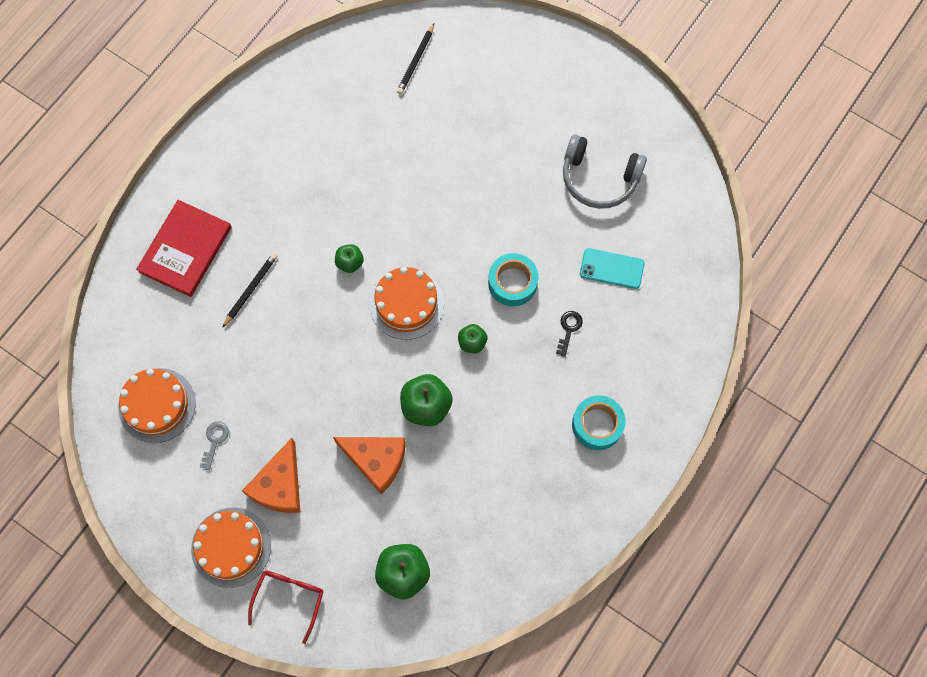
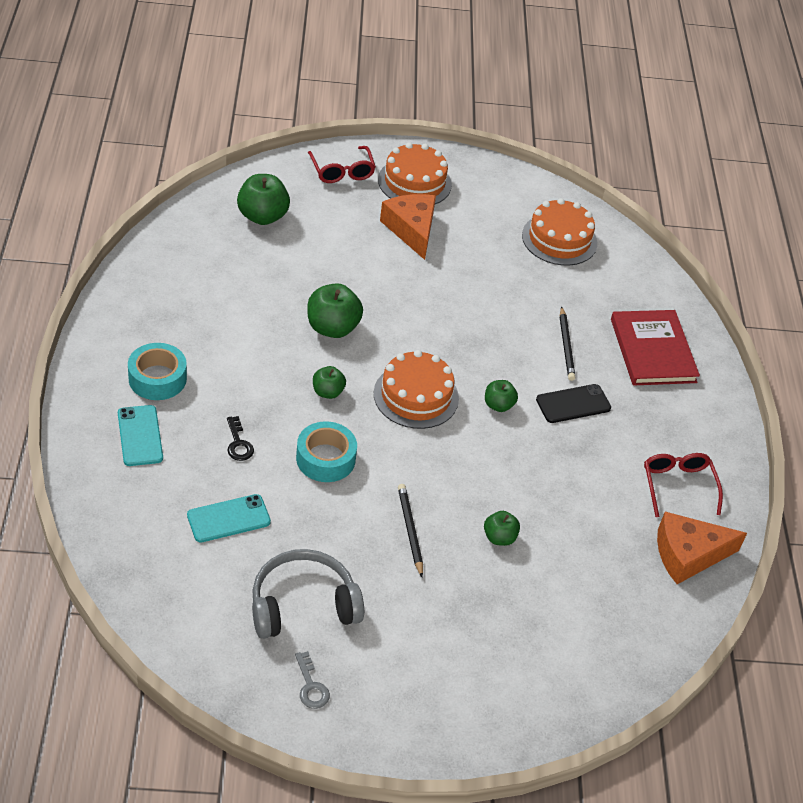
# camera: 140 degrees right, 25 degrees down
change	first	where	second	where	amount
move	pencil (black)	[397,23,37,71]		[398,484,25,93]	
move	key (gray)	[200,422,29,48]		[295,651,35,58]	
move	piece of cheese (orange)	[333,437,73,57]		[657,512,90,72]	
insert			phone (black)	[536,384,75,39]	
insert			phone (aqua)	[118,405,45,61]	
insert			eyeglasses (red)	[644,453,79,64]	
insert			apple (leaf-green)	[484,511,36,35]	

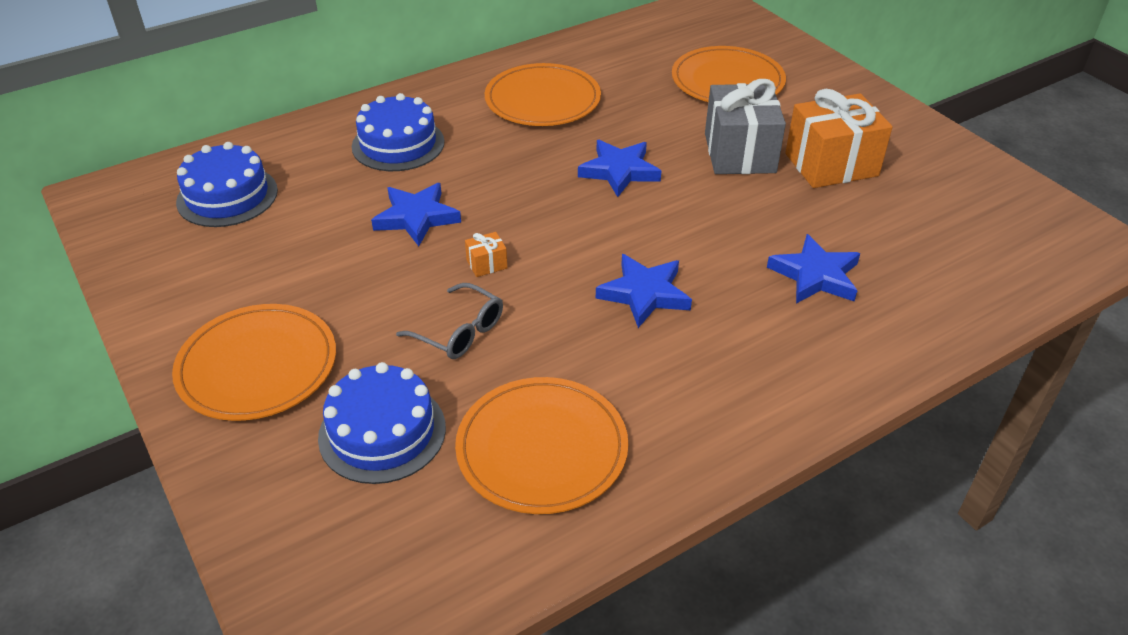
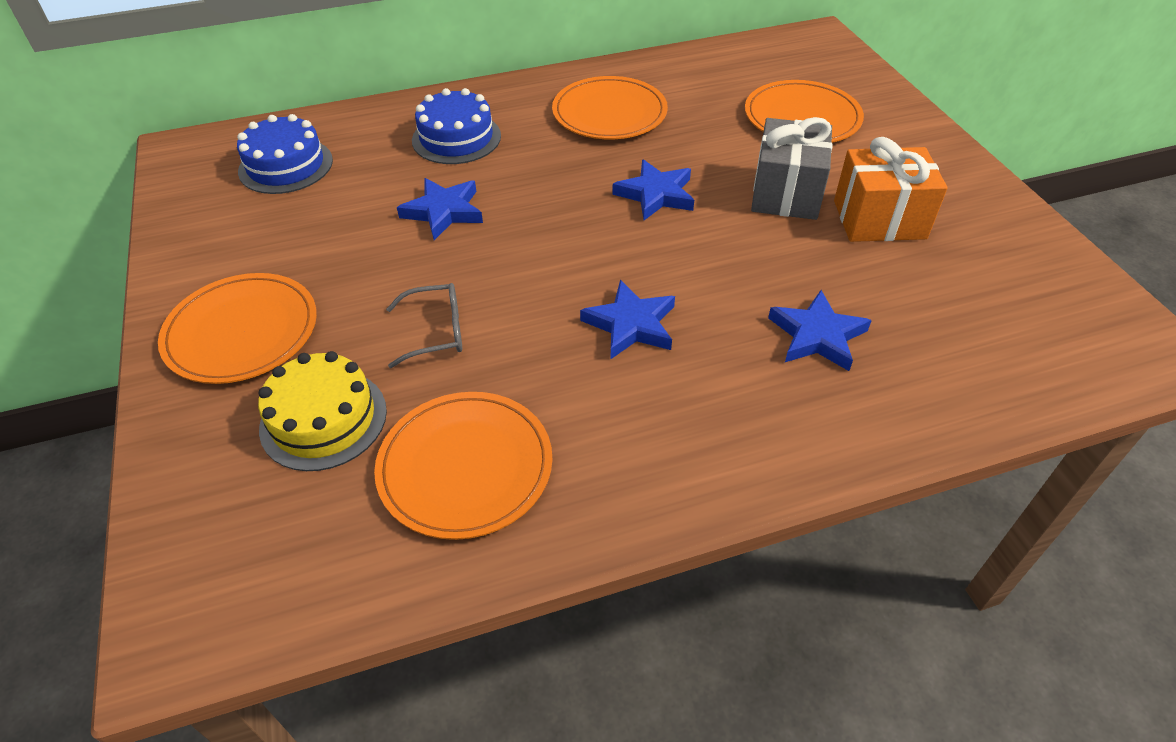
# camera: 15 degrees right, 5 degrees up
change	first	where	second	where	amount
delete	wrapped gift (orange)	[465,232,42,45]			
rotate	eyeglasses (gray)	[396,283,107,76]		[386,283,76,85]	60 degrees counterclockwise
recolor	layer cake (royal blue)	[318,362,128,122]	layer cake (yellow)	[258,351,129,120]	

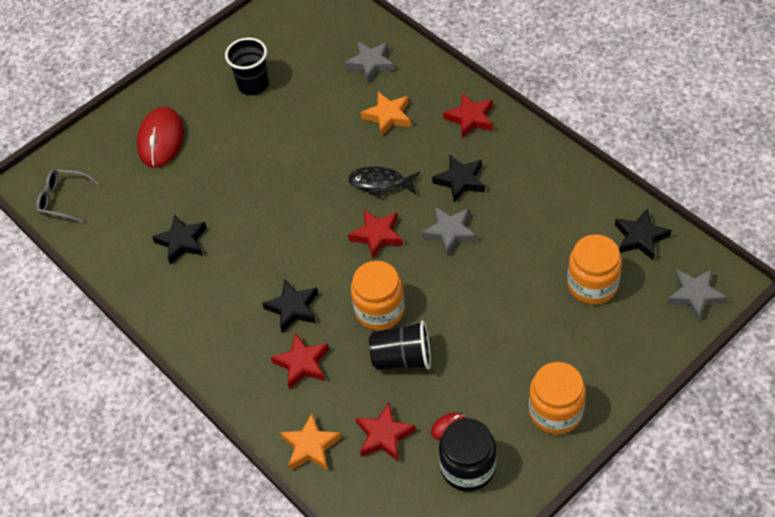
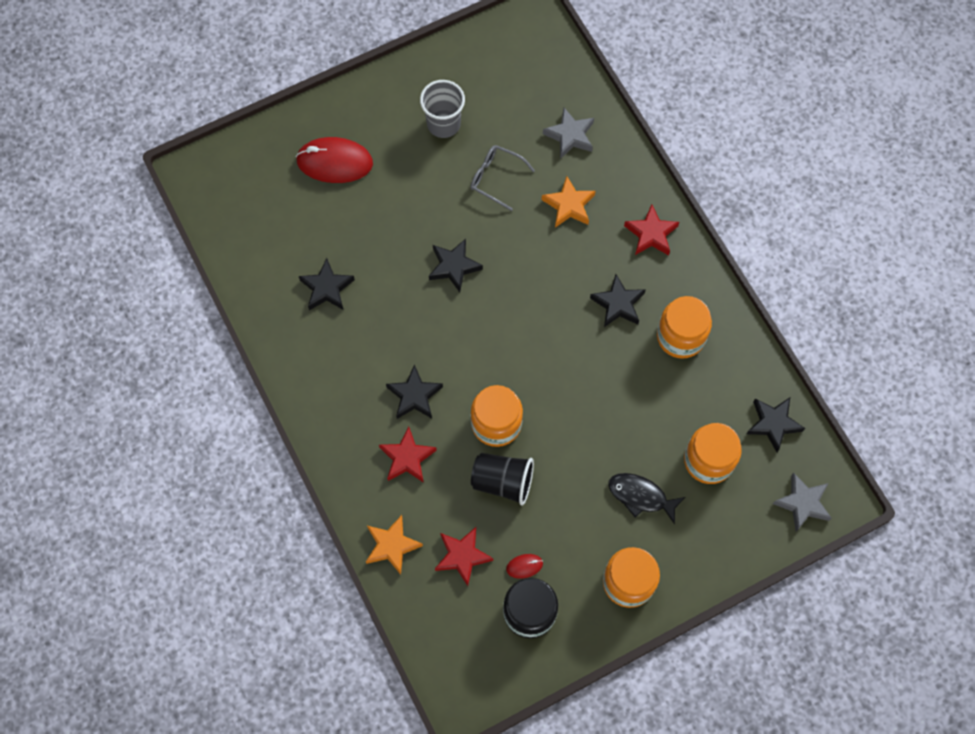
# camera: 10 degrees right, 15 degrees up
change	first	where	second	where	amount
recolor	tumbler (black)	[225,38,44,57]	tumbler (gray)	[420,80,45,58]	
rotate	PC mouse (red)	[137,107,47,61]		[296,137,77,46]	75 degrees clockwise
move	fish (black)	[348,167,72,32]		[608,473,77,52]	
move	eyeglasses (gray)	[36,169,63,54]		[470,145,65,66]	
delete	star (gray)	[421,207,56,49]			
delete	star (red)	[348,210,55,49]			
insert			star (black)	[429,239,54,53]	
insert			preserve jar (orange)	[657,296,55,63]	

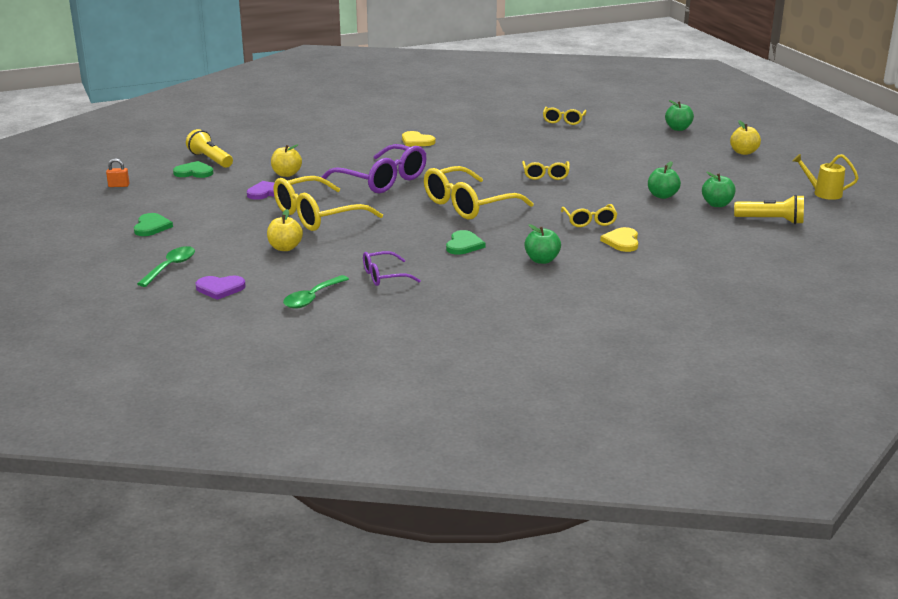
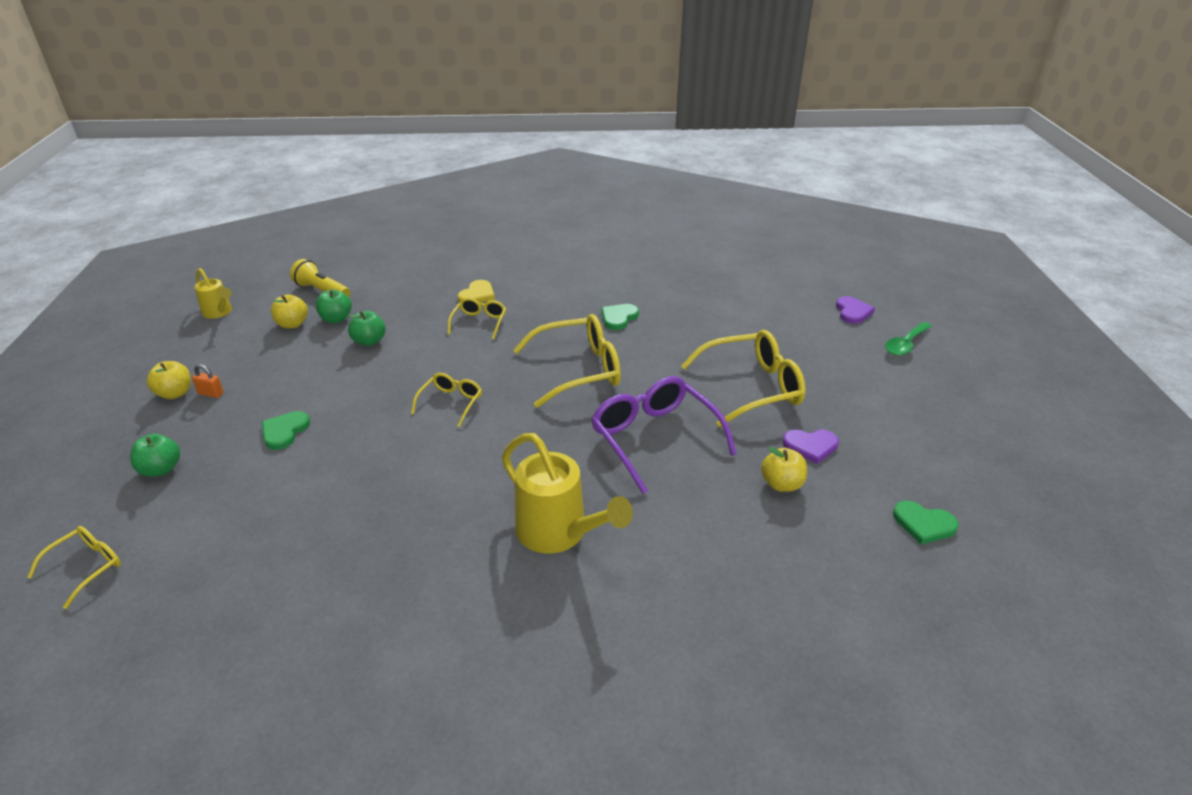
# camera: 160 degrees left, 10 degrees up
change	first	where	second	where	amount
move	eyeglasses (yellow)	[543,107,44,18]		[27,526,94,83]	
delete	pocket torch (yellow)	[186,129,47,39]			
replace	love heart (yellow)	[402,131,33,16]	watering pot (yellow)	[502,433,131,121]	
move	padlock (orange)	[106,158,23,29]		[192,364,32,34]	
move	apple (yellow)	[267,209,36,42]		[271,294,37,35]	
move	love heart (leaf-green)	[134,213,39,23]		[262,411,48,39]	
delete	apple (leaf-green)	[524,224,37,40]			
delete	eyeglasses (purple)	[363,251,58,35]			
delete	tablespoon (leaf-green)	[283,275,66,34]			
rotate	love heart (purple)	[196,276,50,24]		[836,296,39,28]	75 degrees clockwise

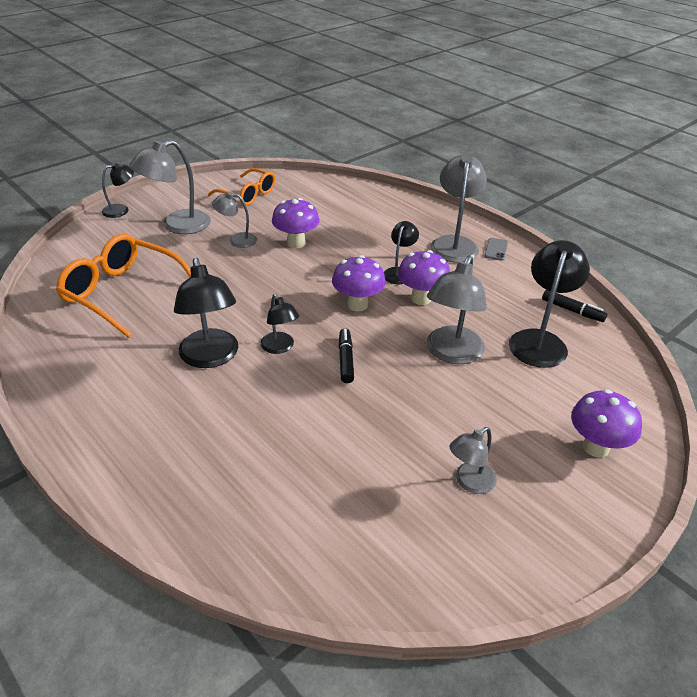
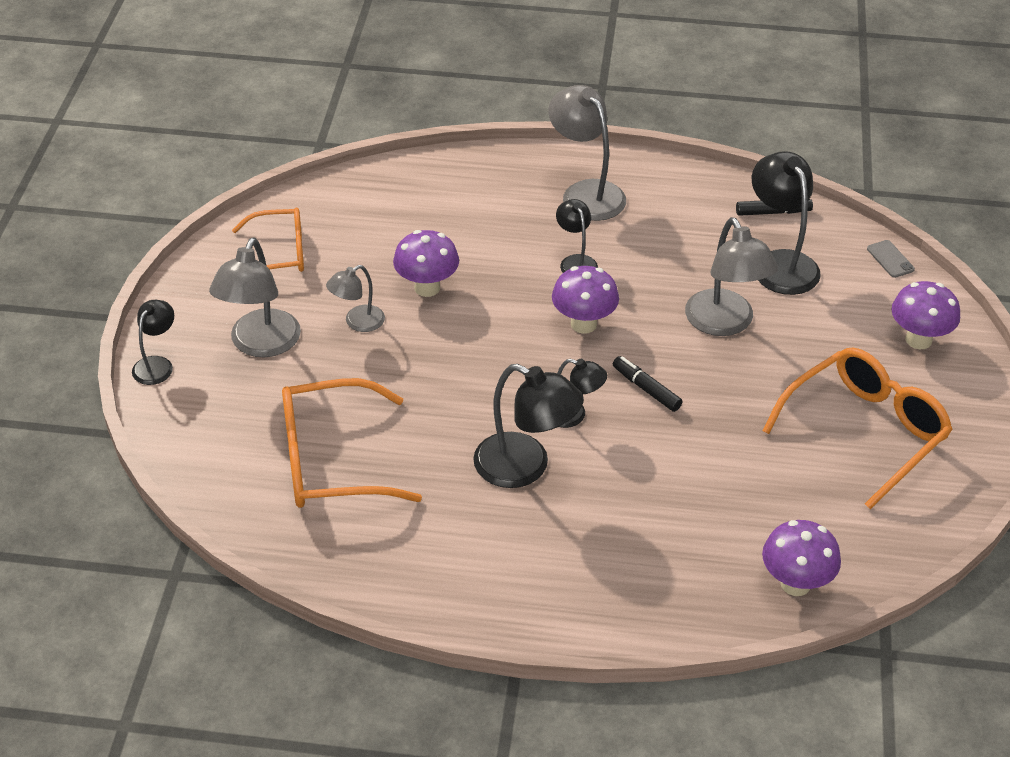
# camera: 40 degrees left, 5 degrees up
change	first	where	second	where	amount
move	phone (gray)	[484,238,24,23]		[867,240,48,38]	
move	mushroom (purple)	[398,250,52,55]		[762,520,79,76]	
replace	reading lamp (gray)	[449,427,48,67]	eyeglasses (orange)	[762,347,191,162]	

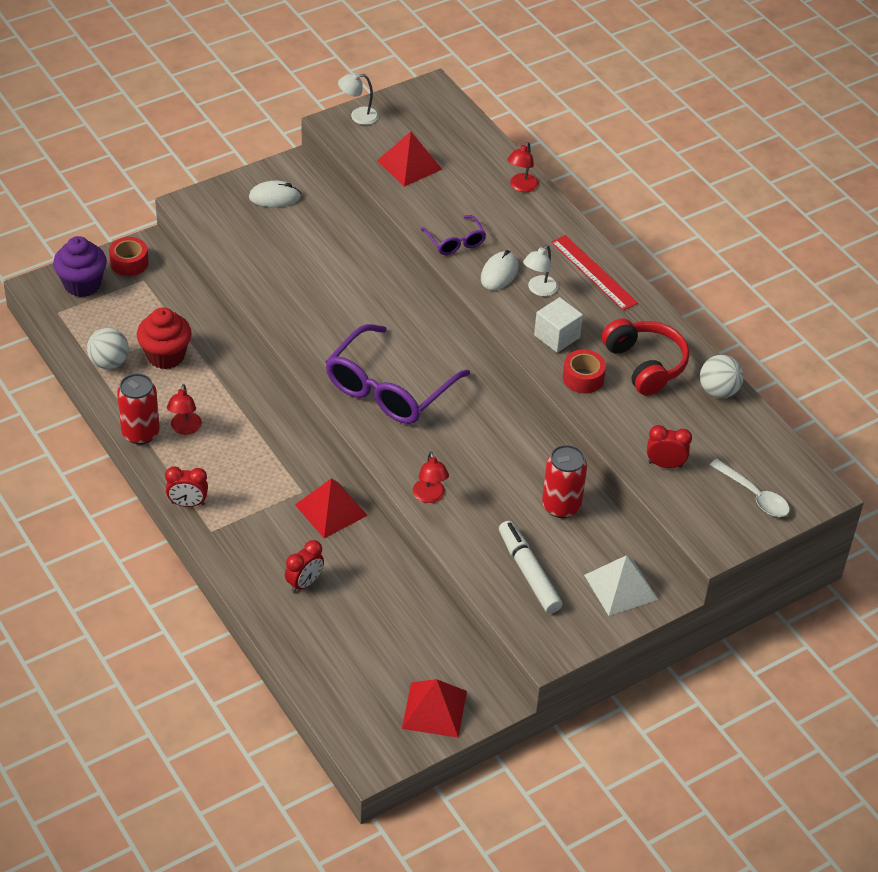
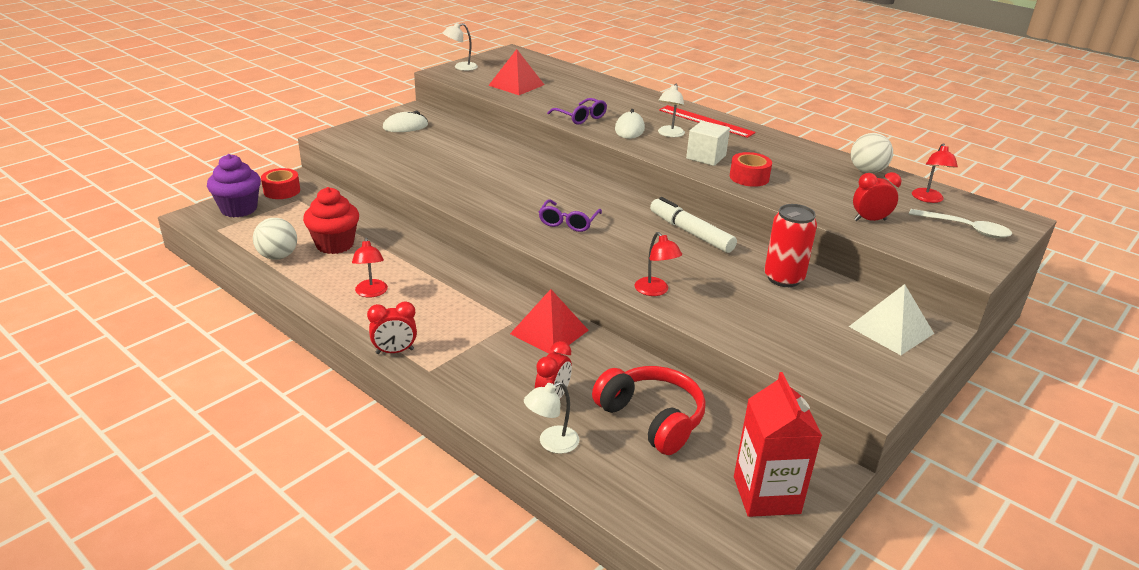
# camera: 15 degrees left, 15 degrees down
change	first	where	second	where	amount
move	reading lamp (red)	[507,142,32,50]		[912,143,46,60]	
move	headphones (red)	[602,319,87,76]		[592,366,113,89]	
resize	eyeglasses (purple)	[325,324,145,100]		[539,199,63,33]	x0.48
delete	can (red)	[117,373,43,72]			
move	marker pen (white)	[499,521,63,93]		[650,197,87,56]	
replace	pyramid shape (red)	[402,679,65,59]	carton (red)	[734,372,88,145]	
insert			reading lamp (white)	[524,382,55,72]	

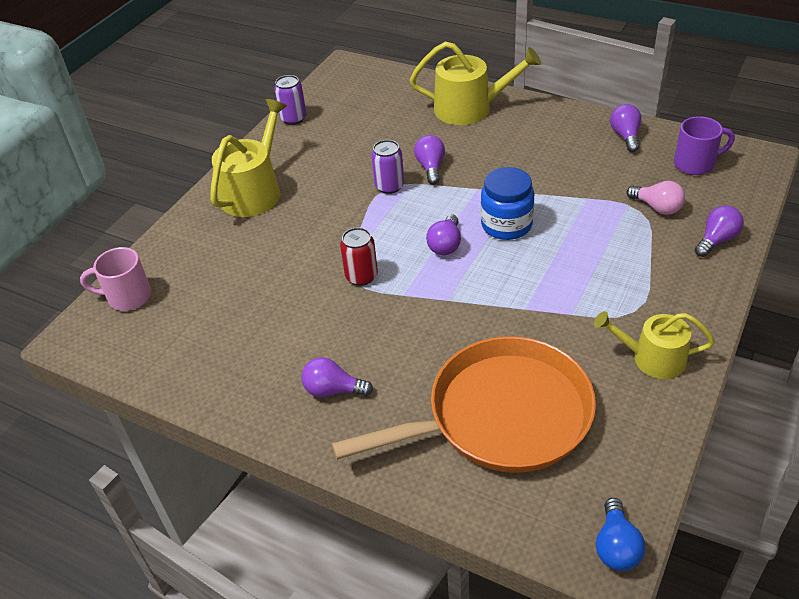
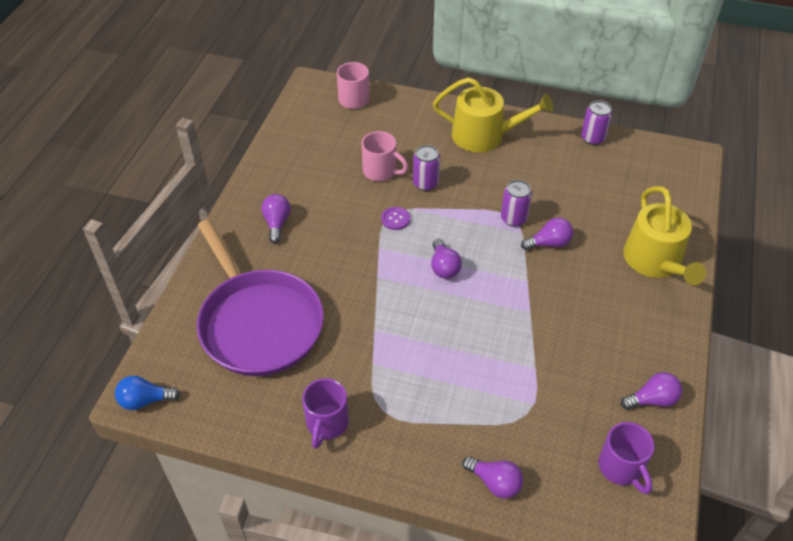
# camera: 75 degrees right, 5 degrees up
change	first	where	second	where	amount
delete	preserve jar (royal blue)	[481,167,53,73]			
delete	bulb (pink)	[627,181,58,34]			
rotate	bulb (purple)	[426,214,35,41]		[431,239,31,40]	105 degrees counterclockwise
replace	can (red)	[340,227,38,59]	button (purple)	[381,207,29,23]	
replace	watering pot (yellow)	[594,311,121,68]	tea mug (purple)	[302,378,47,71]	
recolor	frying pan (orange)	[332,336,264,137]	frying pan (purple)	[197,219,127,157]	
insert			tea mug (pink)	[362,131,47,50]	
insert			can (purple)	[413,145,27,46]	

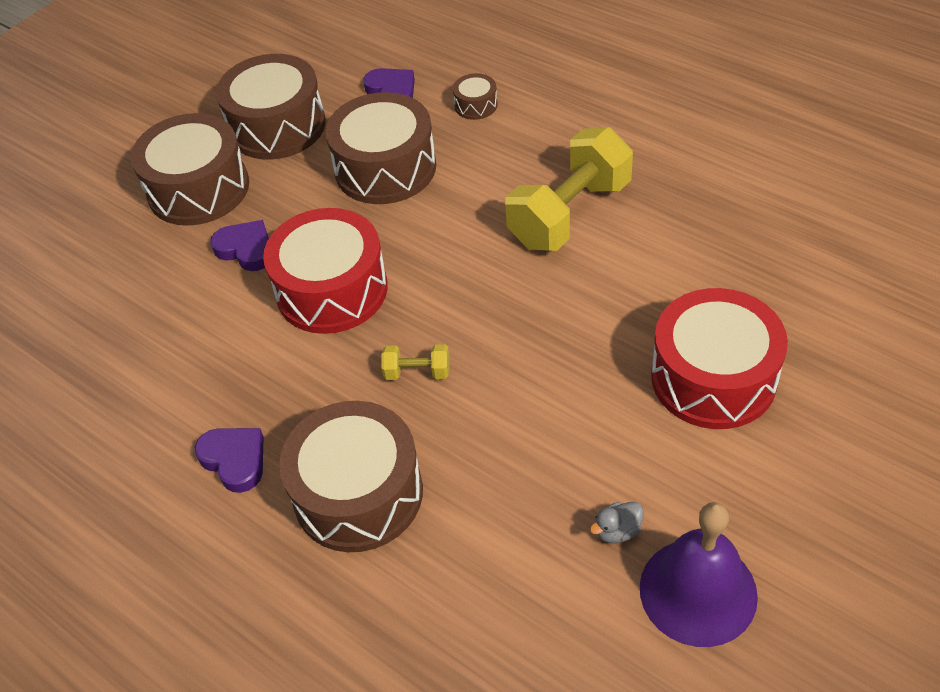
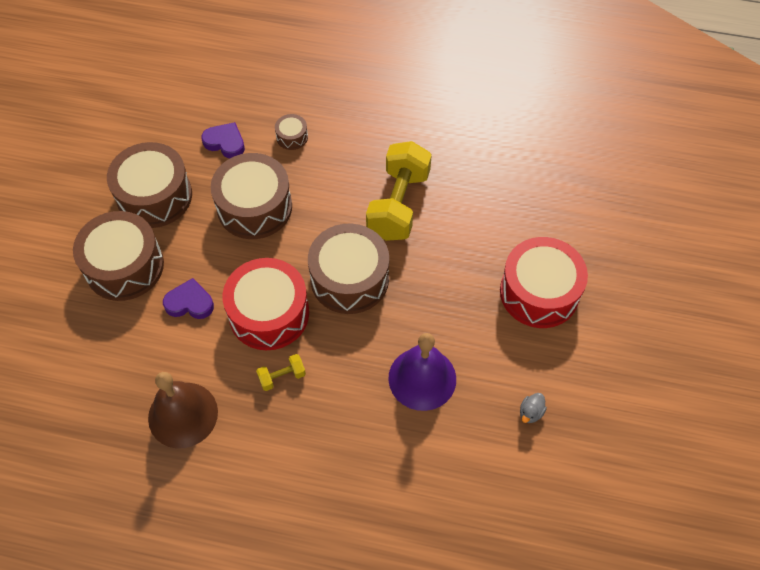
# camera: 30 degrees left, 10 degrees up
change	first	where	second	where	amount
move	dumbbell (yellow)	[381,344,68,36]		[256,354,50,37]	
move	toy drum (russet)	[279,401,144,151]		[308,224,81,90]	
delete	love heart (purple)	[195,428,69,65]			
move	hand bell (purple)	[640,502,118,145]		[388,333,68,78]	
insert			hand bell (russet)	[148,372,70,76]	

